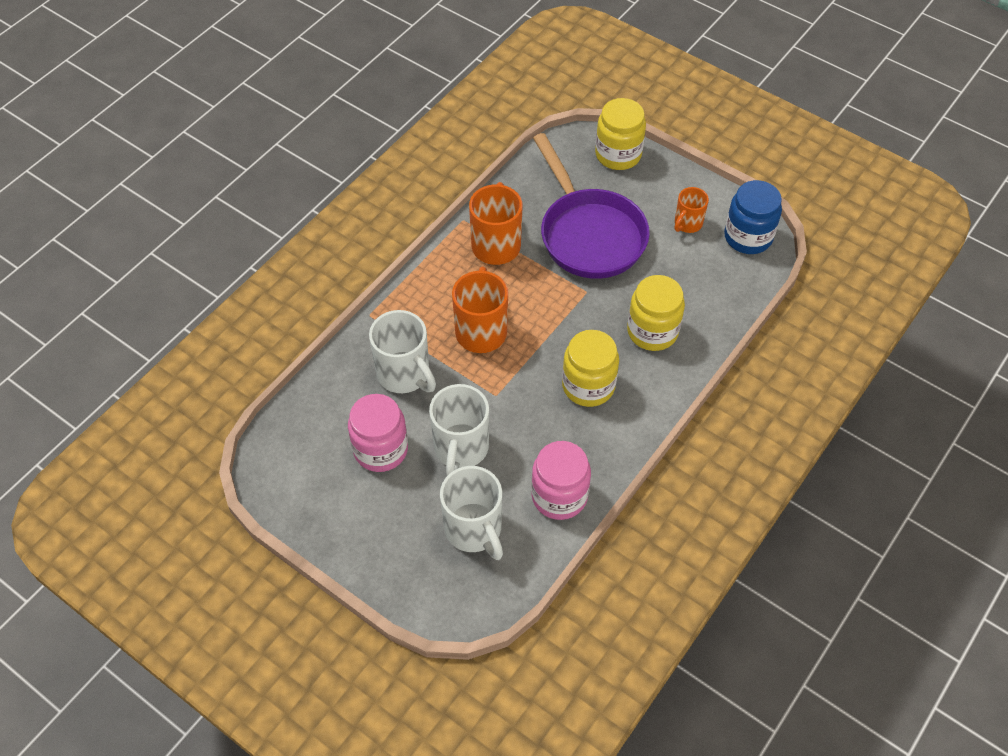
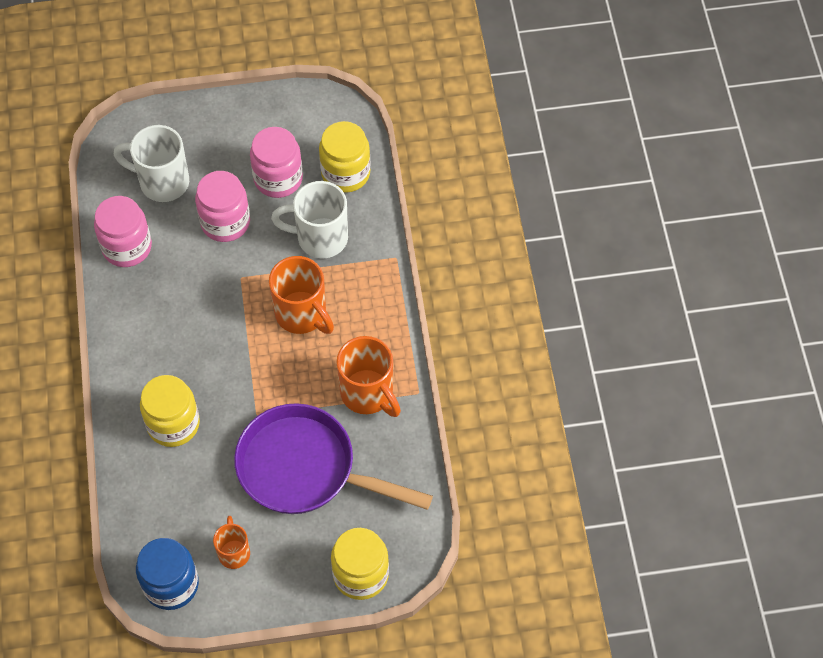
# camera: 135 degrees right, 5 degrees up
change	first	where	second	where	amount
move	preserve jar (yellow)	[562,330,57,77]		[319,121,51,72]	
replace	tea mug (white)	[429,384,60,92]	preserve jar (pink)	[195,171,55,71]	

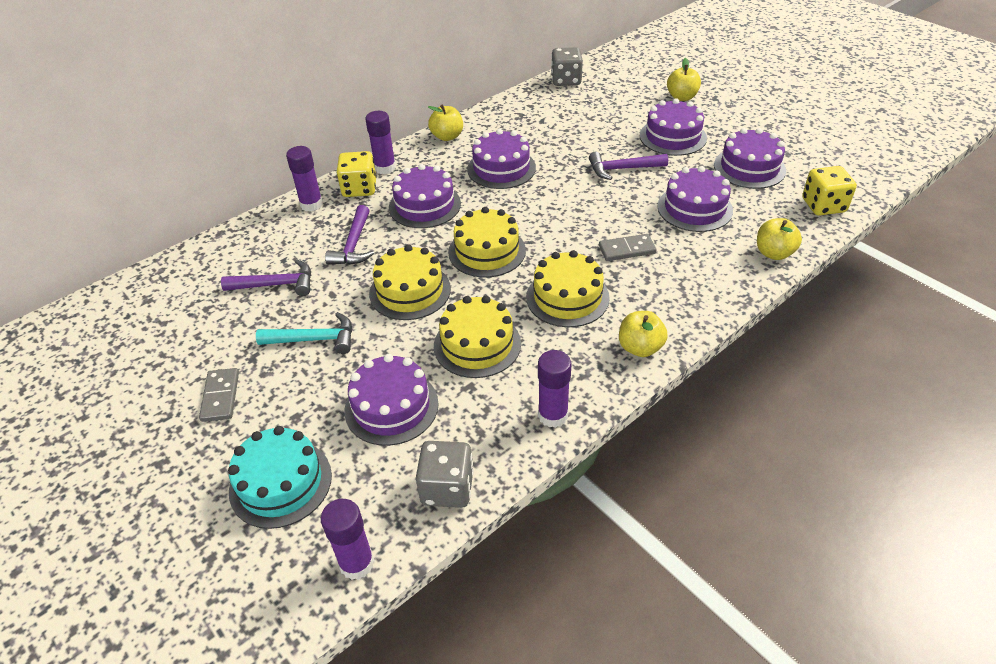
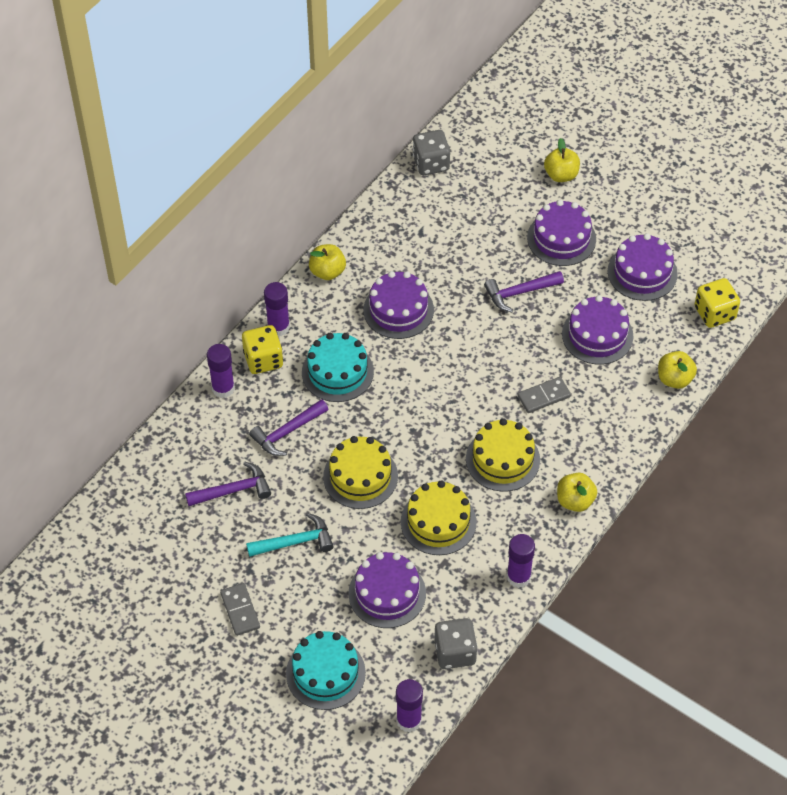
# camera: 15 degrees left, 10 degrees up
change	first	where	second	where	amount
recolor	layer cake (purple)	[389,164,72,64]	layer cake (aqua)	[302,333,72,69]	
rotate	hammer (purple)	[325,205,49,60]		[249,399,79,57]	60 degrees clockwise
delete	layer cake (yellow)	[448,207,78,71]			

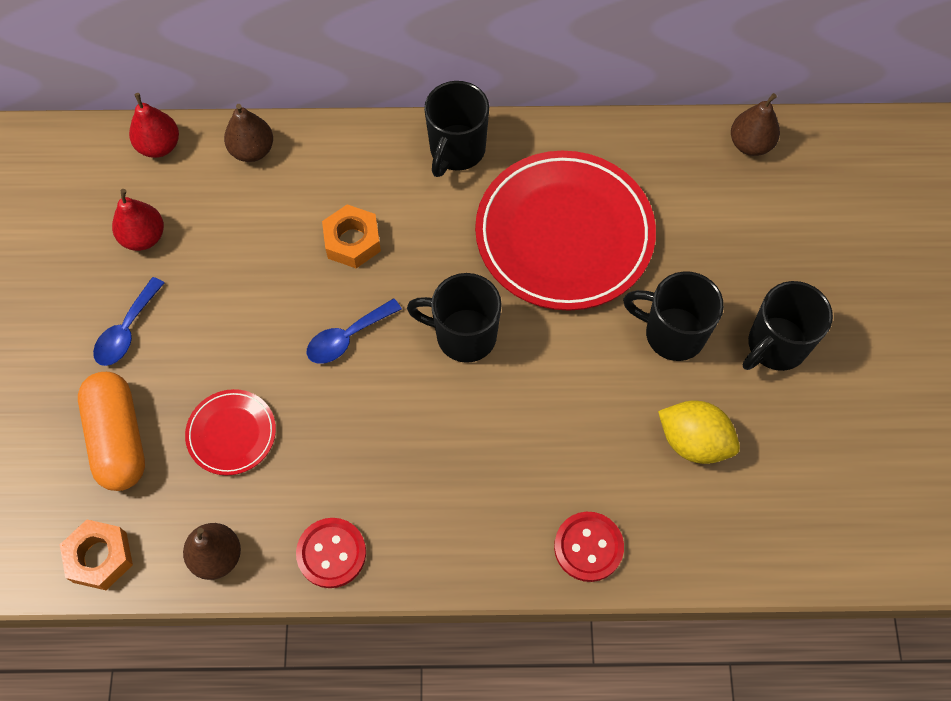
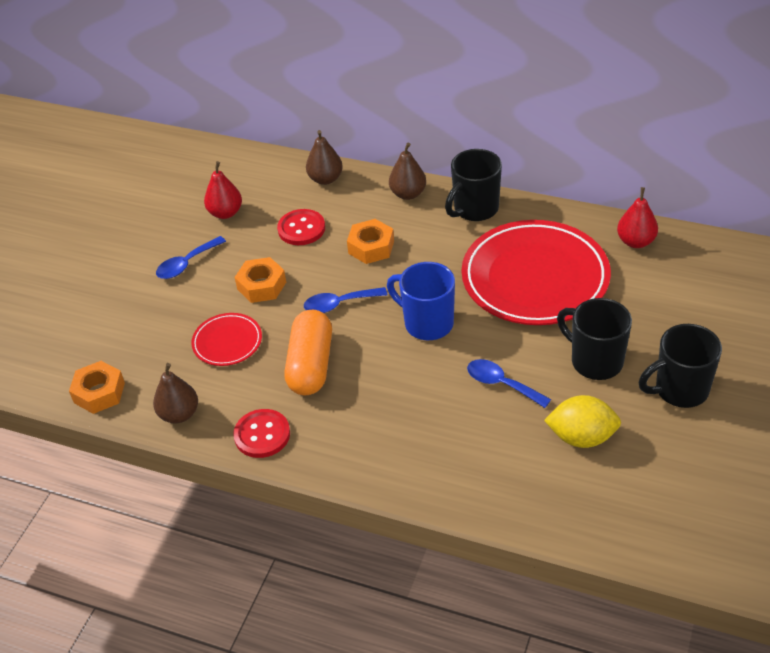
# camera: 25 degrees right, 20 degrees down
change	first	where	second	where	amount
move	pear (red)	[129,93,50,65]		[617,187,41,61]	
move	pear (russet)	[731,93,49,63]		[389,143,37,57]	
recolor	tea mug (black)	[407,273,95,90]	tea mug (royal blue)	[387,262,68,78]	
move	capsule (orange)	[78,372,67,119]		[284,310,48,85]	
rotate	toy lemon (yellow)	[658,401,82,63]		[544,395,77,53]	45 degrees counterclockwise
move	button (red)	[554,512,70,70]		[277,209,48,36]	
insert			nut (orange)	[235,257,51,46]	
insert			tablespoon (royal blue)	[467,359,84,49]	

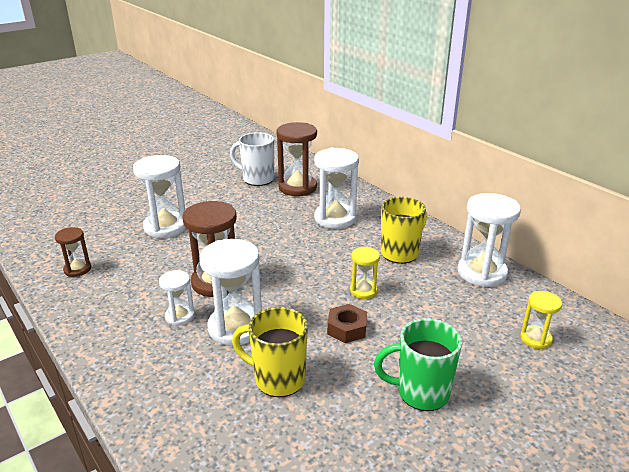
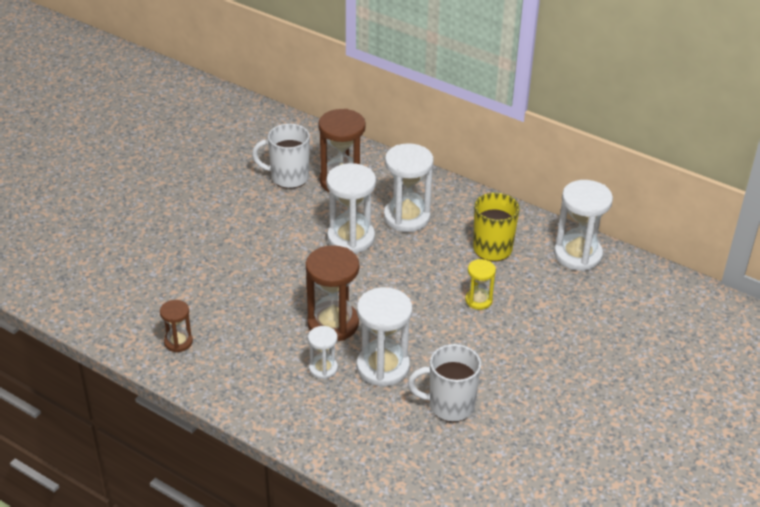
# camera: 20 degrees left, 10 degrees up
change	first	where	second	where	amount
move	sand timer (white)	[133,155,53,83]		[326,163,50,90]	
delete	sand timer (yellow)	[520,291,42,58]			
delete	nut (russet)	[327,304,40,39]			
recolor	tea mug (yellow)	[232,307,76,90]	tea mug (white)	[408,344,73,78]	
delete	tea mug (leaf-green)	[374,318,88,93]			

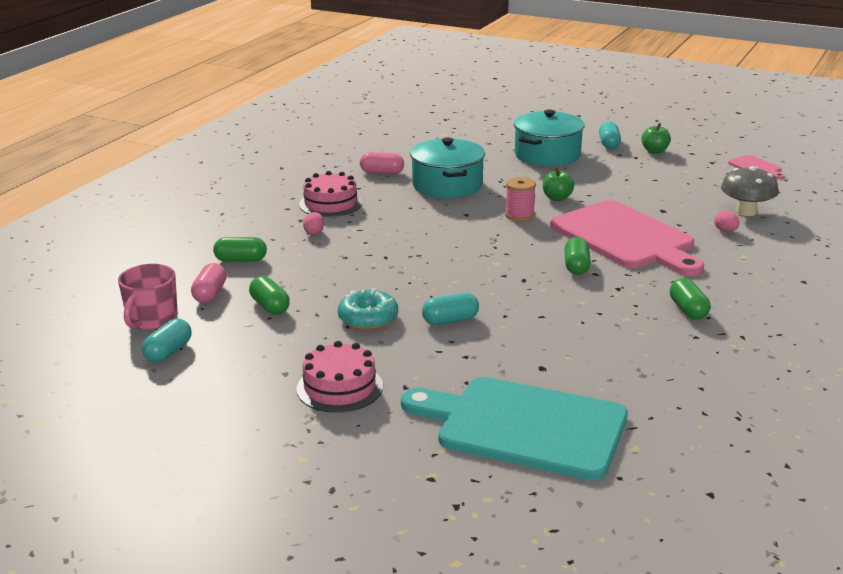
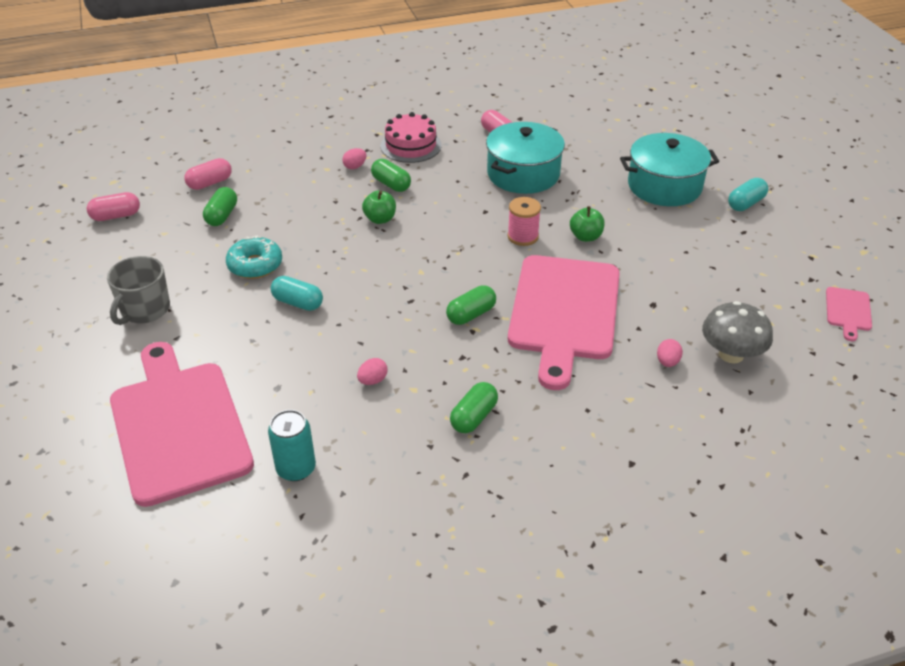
# camera: 45 degrees right, 15 degrees up
change	first	where	second	where	amount
move	apple (leaf-green)	[641,123,30,31]		[362,191,34,33]	
move	capsule (leaf-green)	[213,237,54,25]		[371,159,40,33]	
delete	tea mug (pink)	[118,264,60,66]			
recolor	capsule (aqua)	[142,319,50,44]	capsule (pink)	[87,192,53,29]	
replace	layer cake (pink)	[296,341,87,72]	tea mug (gray)	[107,256,63,69]	
recolor	bread board (aqua)	[401,377,227,103]	bread board (pink)	[110,342,144,165]	
insert			toy egg (pink)	[357,358,31,27]	
insert			can (aqua)	[268,410,48,71]	

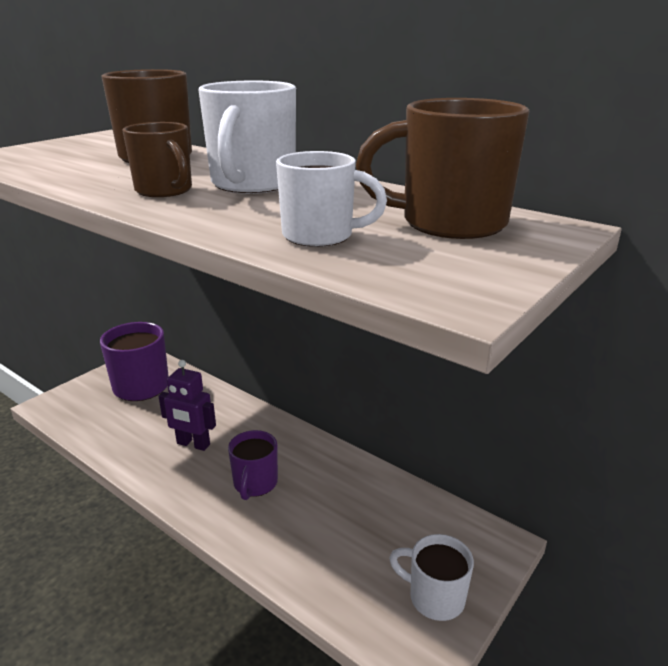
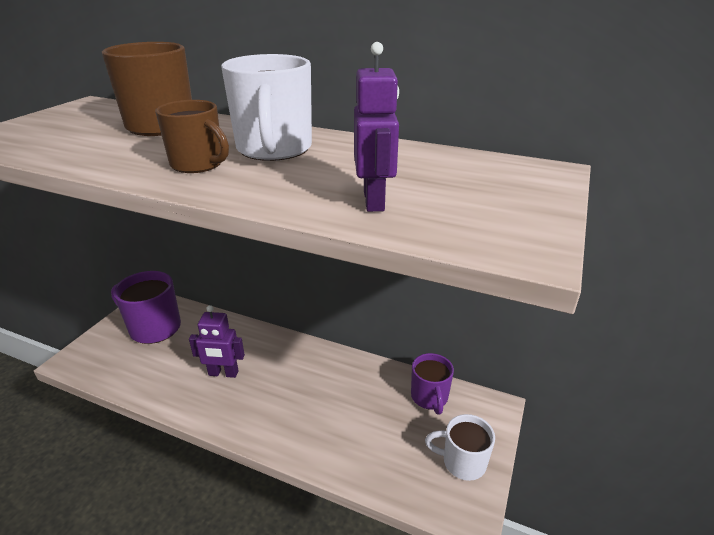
# camera: 15 degrees left, 5 degrees up
change	first	where	second	where	amount
delete	tea mug (russet)	[356,98,173,141]			
replace	tea mug (white)	[276,151,111,96]	robot (purple)	[354,42,45,170]	
move	tea mug (purple)	[228,430,50,70]		[411,353,43,61]	

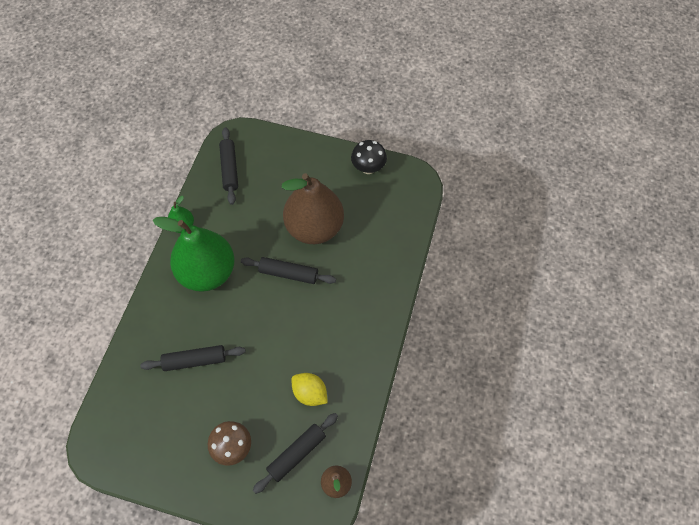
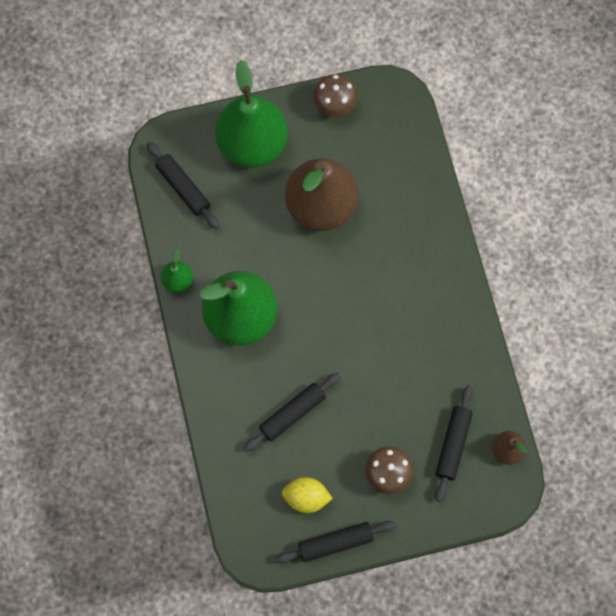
# camera: 30 degrees left, 10 degrees up
change	first	where	second	where	amount
recolor	mushroom (black)	[351,140,36,34]	mushroom (russet)	[313,74,45,43]	
move	rolling pin (black)	[241,257,95,27]		[276,521,120,43]	
move	toy lemon (yellow)	[291,373,37,33]		[282,477,51,36]	
insert			pear (leaf-green)	[215,60,73,108]	

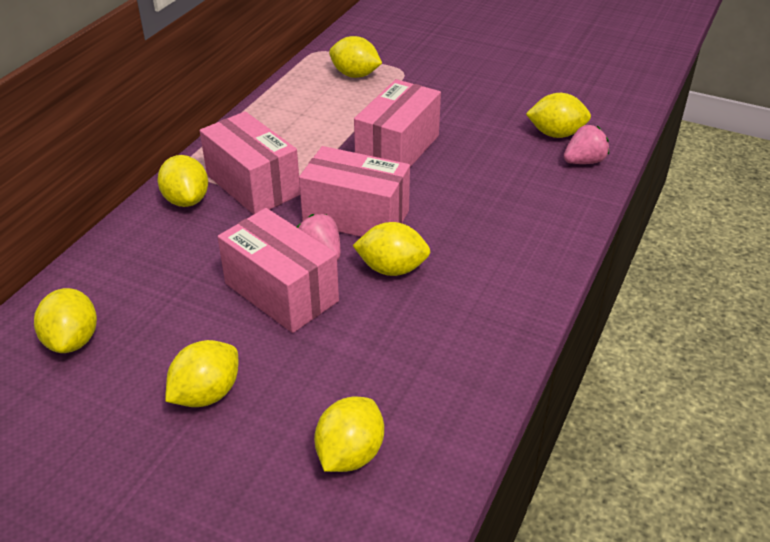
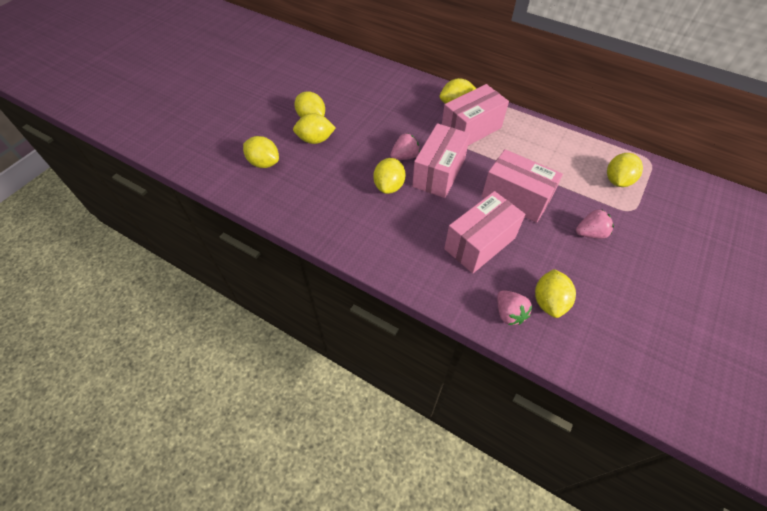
# camera: 95 degrees right, 15 degrees up
change	first	where	second	where	amount
move	package (pink)	[218,208,121,125]		[444,191,81,82]	
move	toy lemon (yellow)	[34,288,63,65]		[293,113,43,31]	
insert			berry (pink)	[576,210,38,29]	

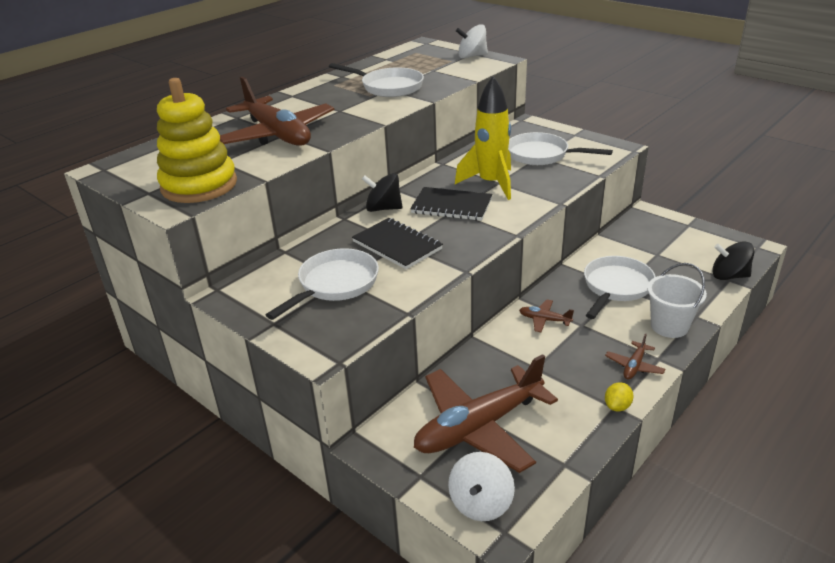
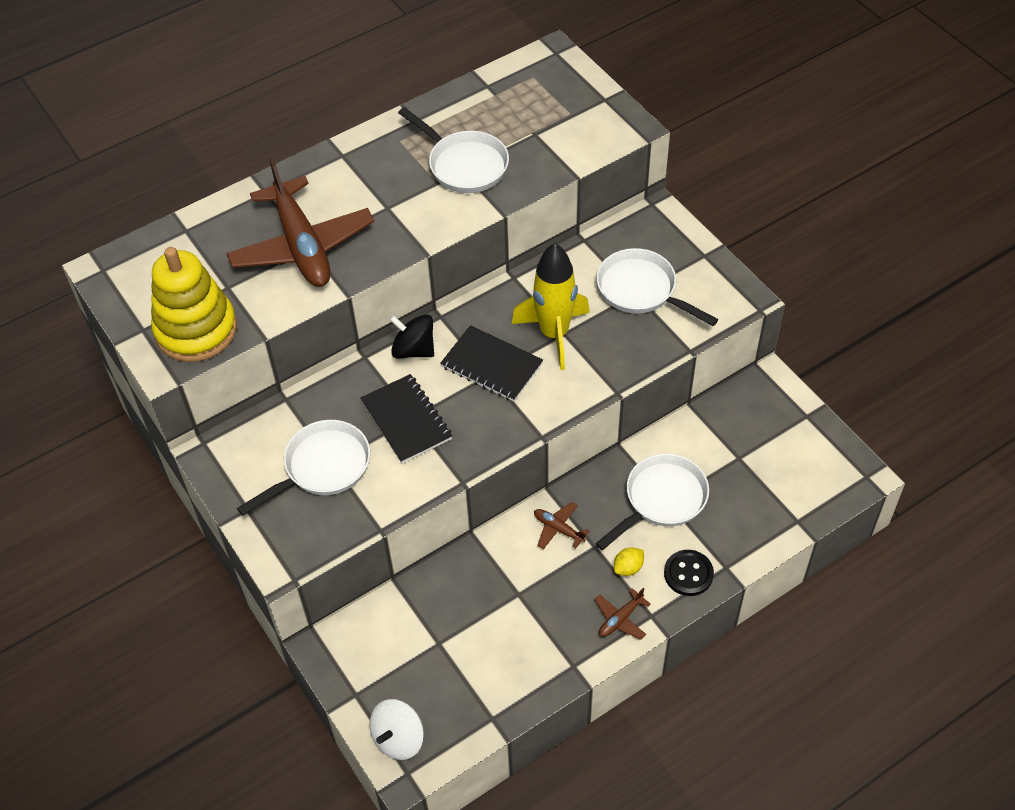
# camera: 15 degrees right, 20 degrees up
change	first	where	second	where	amount
delete	spinning top (white)	[456,24,32,35]			
delete	spinning top (black)	[712,241,42,39]			
replace	pail (white)	[647,263,60,75]	button (black)	[664,550,50,46]	
delete	plane (russet)	[414,354,144,119]			
move	toy lemon (yellow)	[605,382,28,29]		[614,547,30,29]	

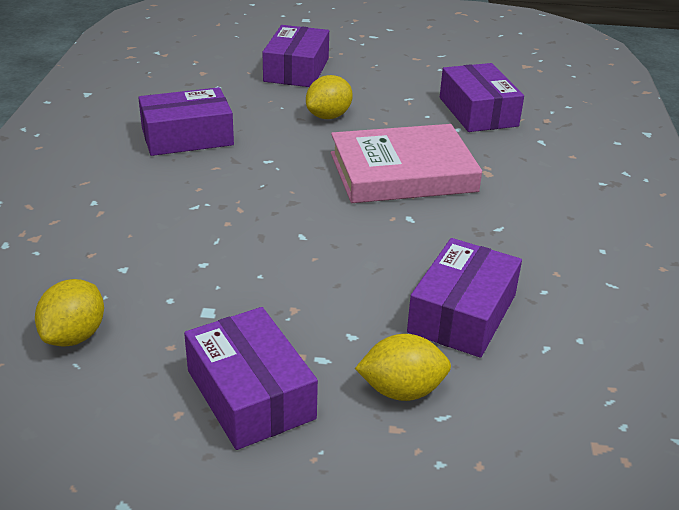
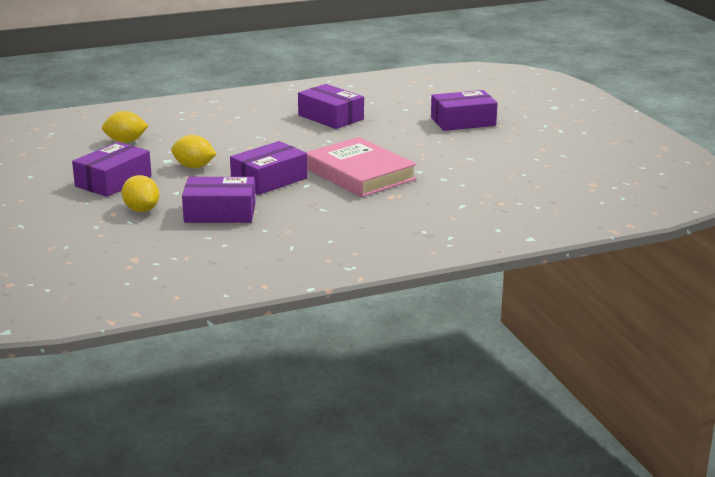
# camera: 65 degrees right, 10 degrees down
change	first	where	second	where	amount
move	package (purple)	[440,63,84,69]		[230,141,78,54]	
move	toy lemon (yellow)	[306,75,47,44]		[171,135,45,33]	

